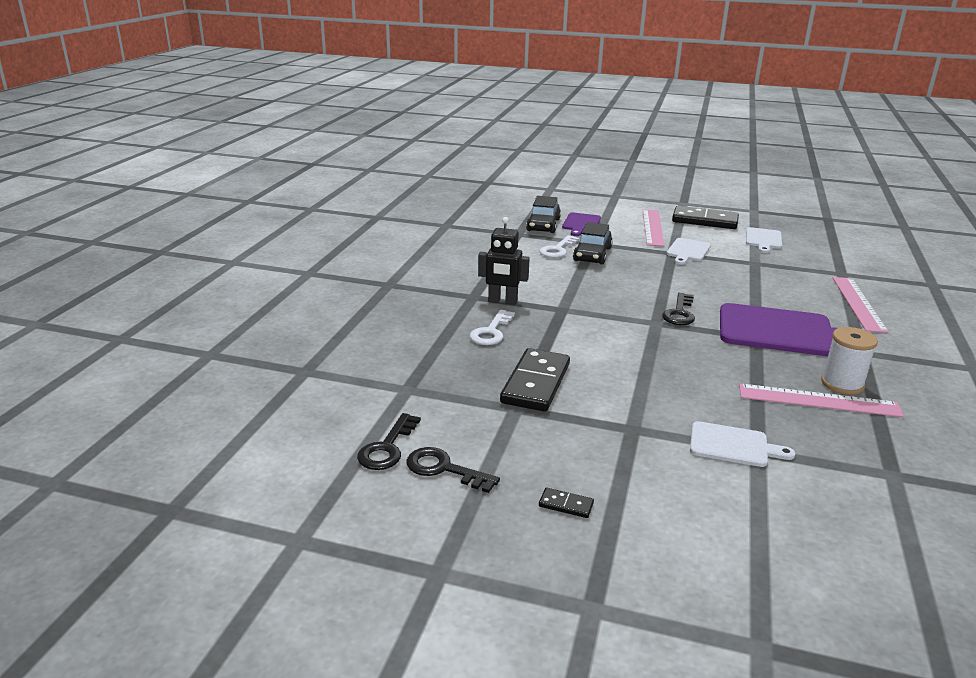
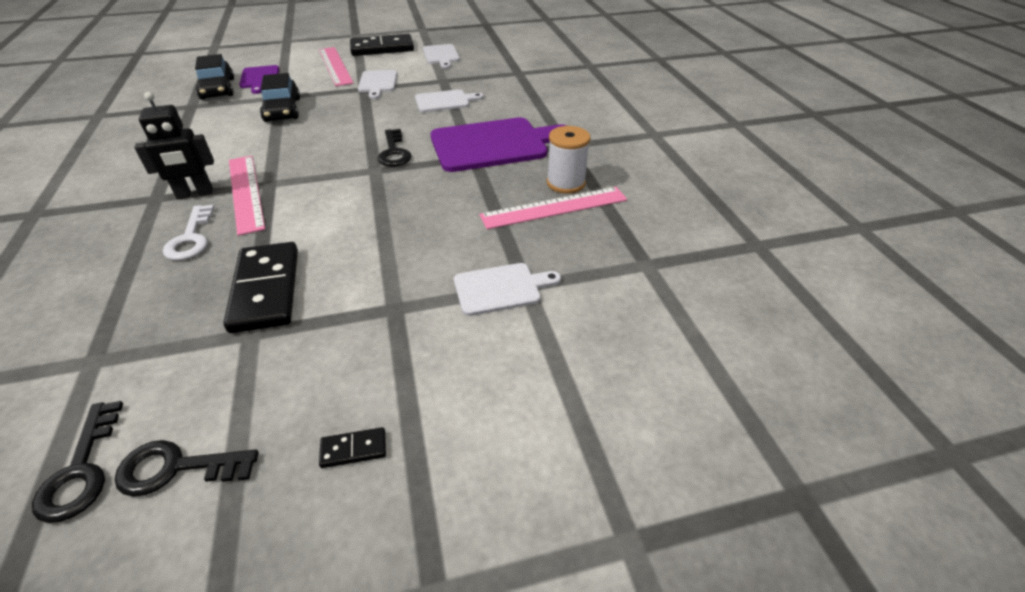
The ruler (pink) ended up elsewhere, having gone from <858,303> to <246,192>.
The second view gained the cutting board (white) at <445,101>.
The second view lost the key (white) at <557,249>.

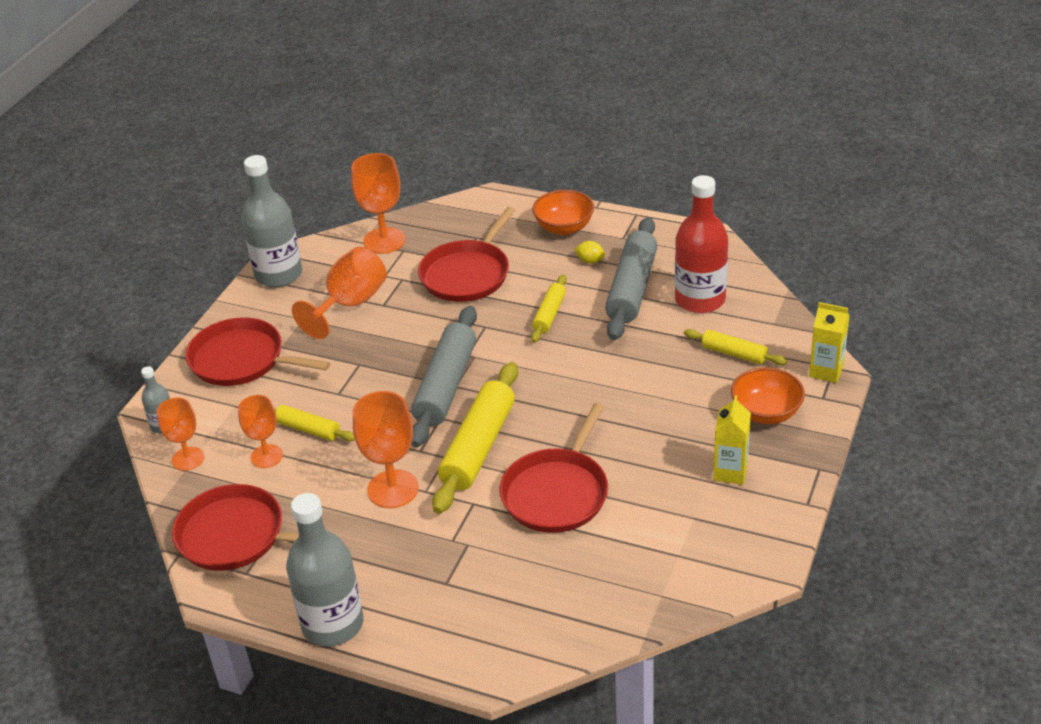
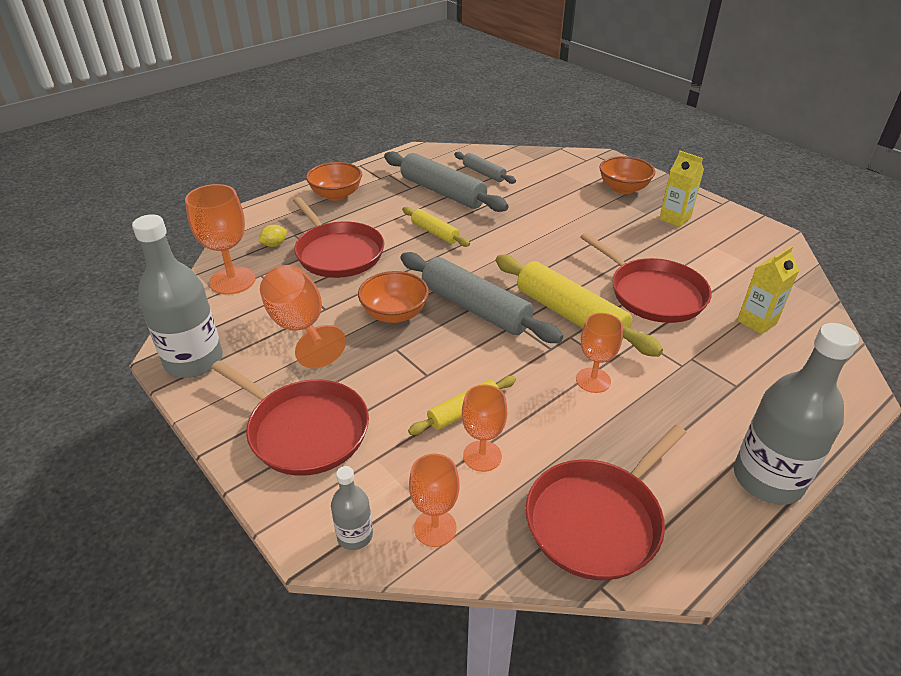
The pan (red) at <242,360> ended up facing another way, 105 degrees counterclockwise from before.
The lemon (yellow) ended up elsewhere, having gone from <590,261> to <274,245>.
The second view gained the bowl (orange) at <394,314>.
Where the bottle (red) stood at <700,300>, the rolling pin (grey) came to stand at <483,173>.
The size of the goblet (orange) at <393,489> changed by a factor of 0.65.
The carton (yellow) ended up elsewhere, having gone from <826,371> to <757,322>.
The second view lost the rolling pin (yellow) at <734,353>.

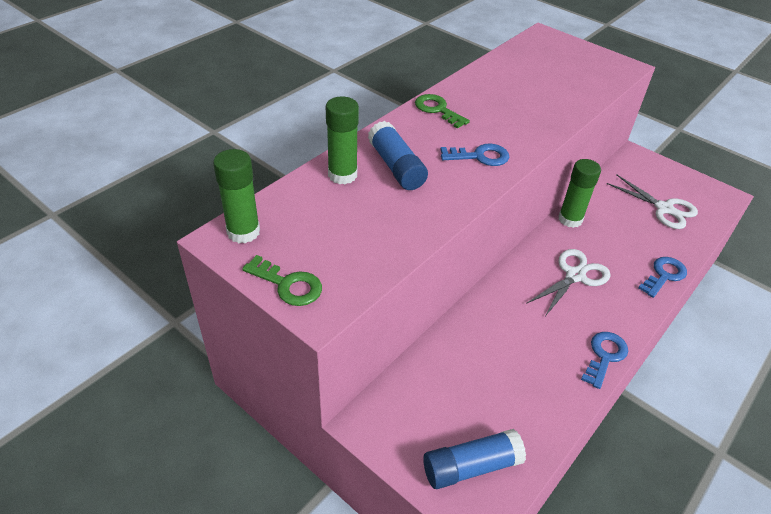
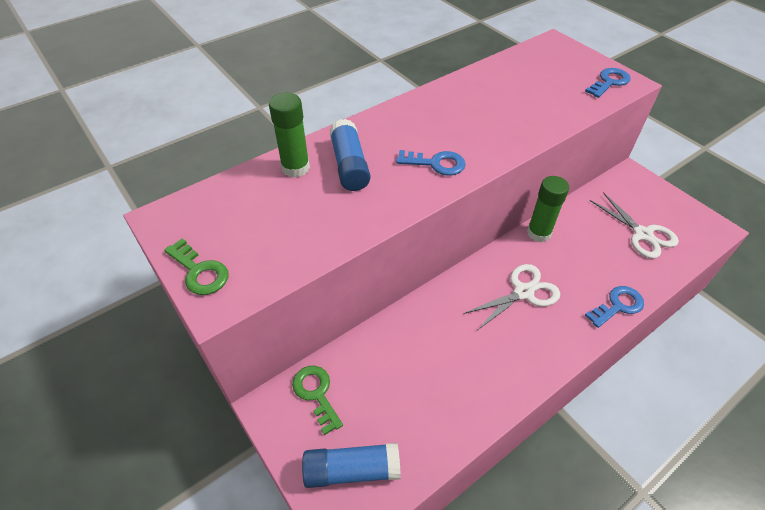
The key (green) ended up elsewhere, having gone from <437,110> to <316,393>.
The key (blue) ended up elsewhere, having gone from <604,356> to <609,82>.
The second view lost the glue stick (green) at <243,232>.

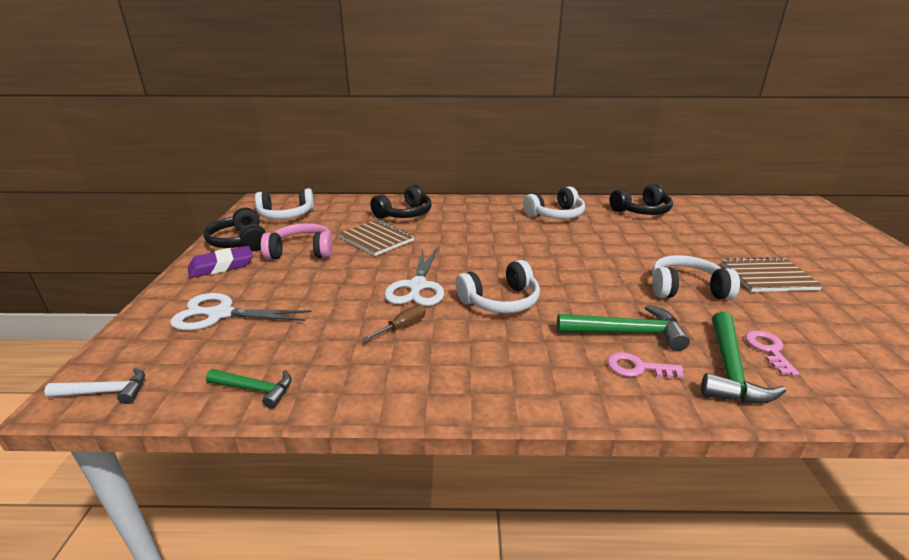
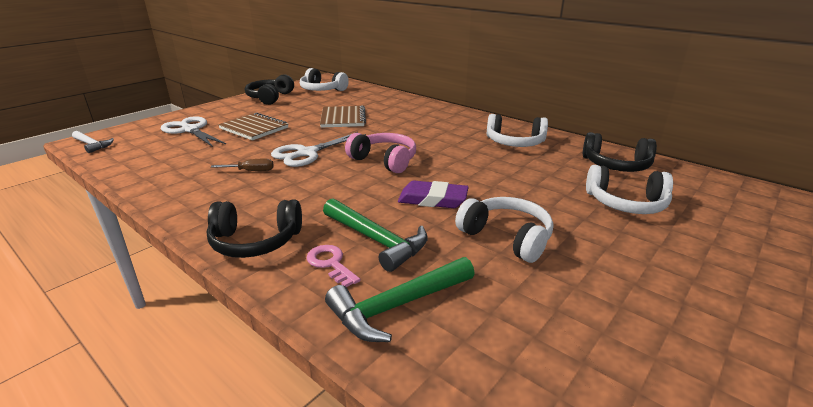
The headphones (black) ended up elsewhere, having gone from <404,214> to <255,241>.
The notebook (brown) ended up elsewhere, having gone from <767,277> to <254,128>.
The headphones (pink) ended up elsewhere, having gone from <302,252> to <384,160>.
The eraser (purple) ended up elsewhere, having gone from <221,266> to <433,199>.
The headphones (white) ended up elsewhere, having gone from <500,301> to <626,203>.
The second view lost the hammer (green) at <255,389>.
The second view lost the key (pink) at <768,350>.

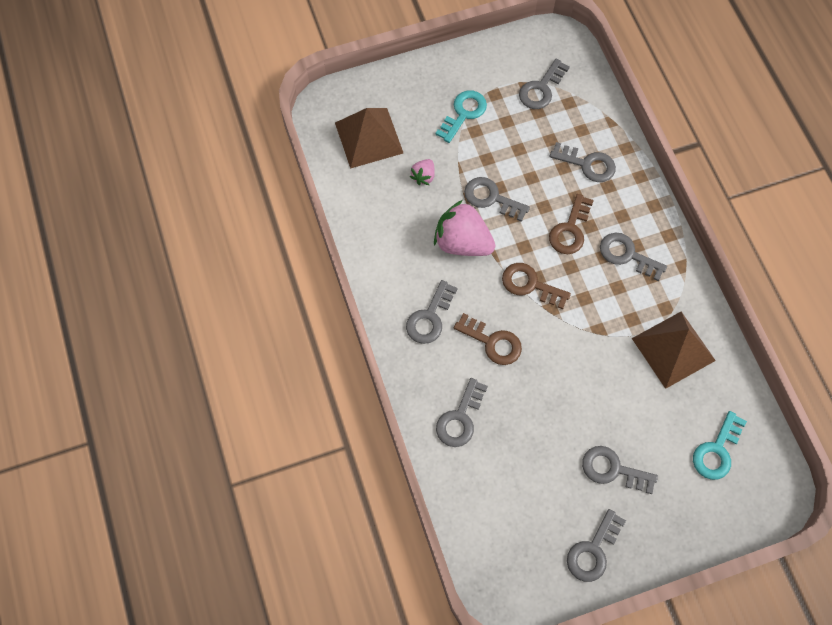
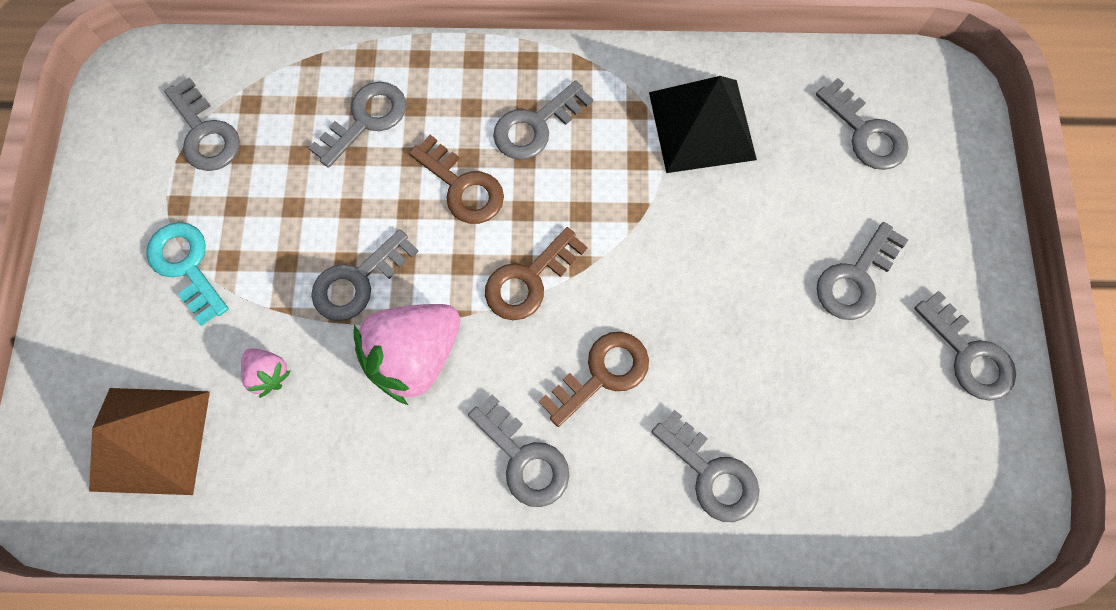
What was the pyramid (brown) at <673,349> turned into the pyramid (black) at <701,125>.
What was the key (turquoise) at <717,451> turned into the key (grey) at <865,132>.

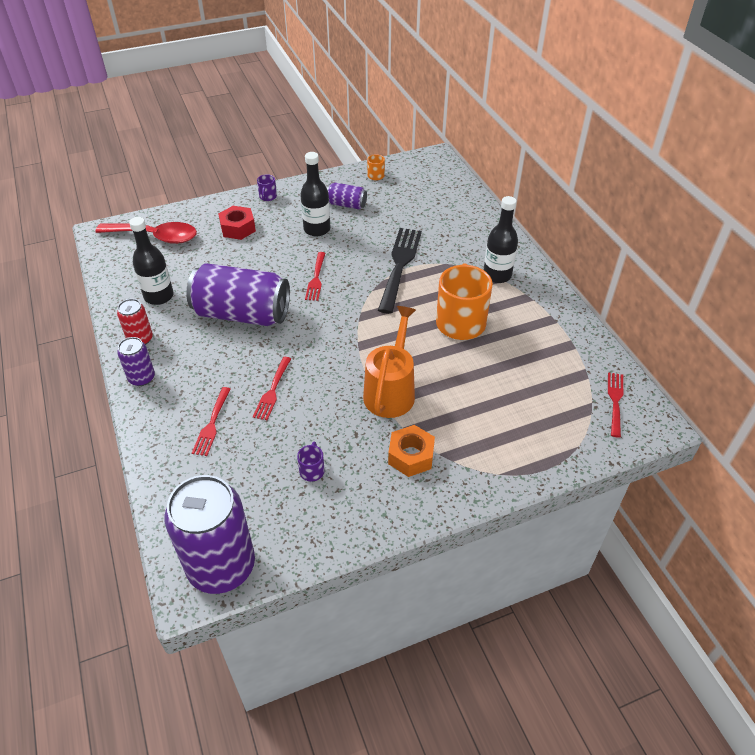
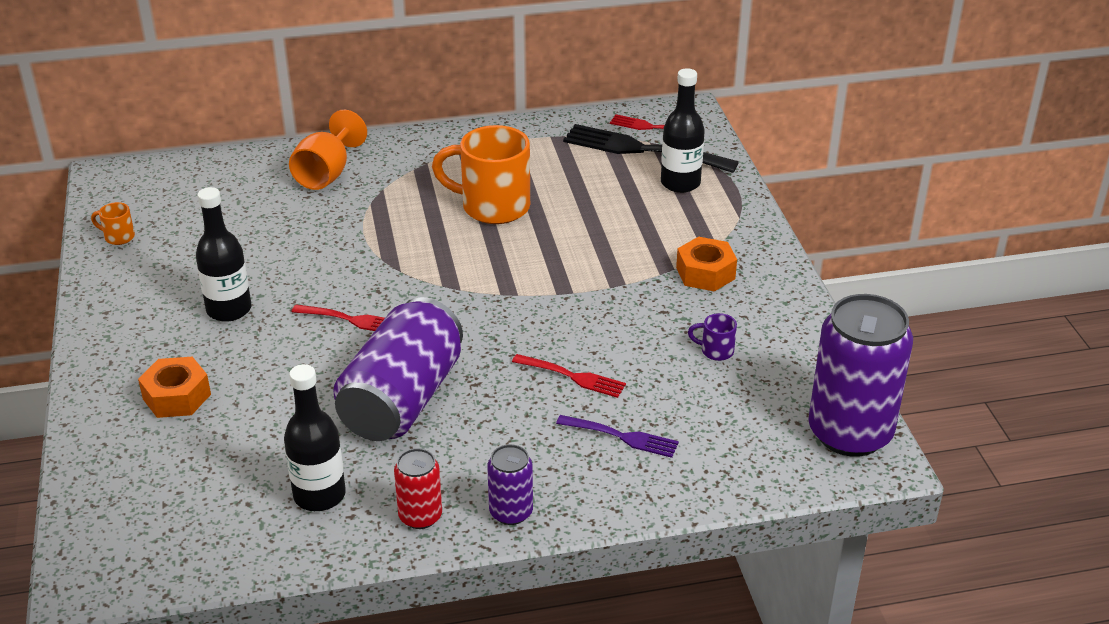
What was the nut (red) at <238,228> turned into the nut (orange) at <176,396>.
The second view gained the goblet (orange) at <327,174>.
What was the fork (red) at <212,424> turned into the fork (purple) at <622,437>.
The fork (black) ended up elsewhere, having gone from <400,265> to <642,149>.
The bottle (black) ended up elsewhere, having gone from <497,275> to <680,183>.
The second view lost the spoon (red) at <155,237>.
The second view lost the mug (purple) at <267,197>.
The second view lost the can (purple) at <346,204>.
The second view lost the watering can (orange) at <391,390>.

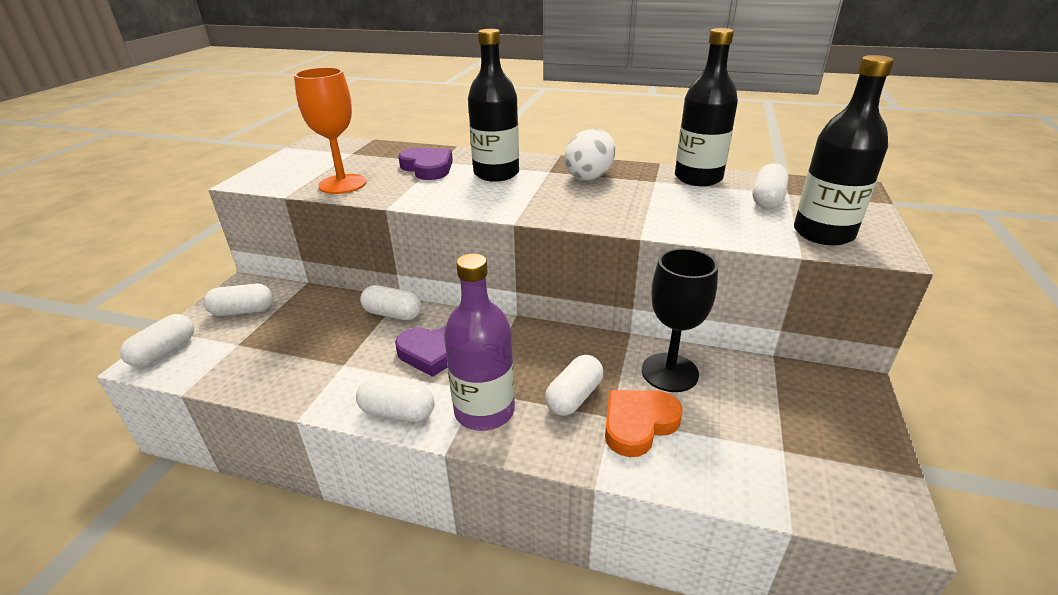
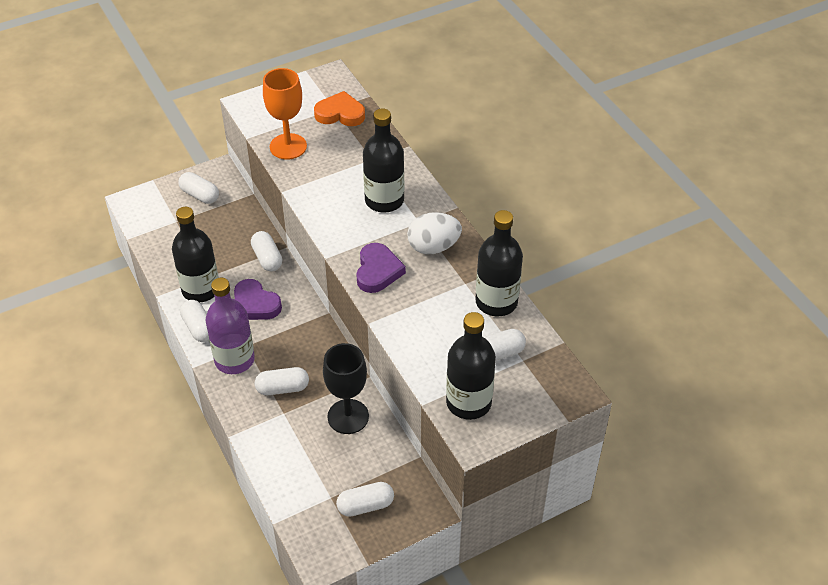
The second view gained the bottle (black) at <201,289>.
The heart (orange) ended up elsewhere, having gone from <638,424> to <340,113>.
The capsule (white) ended up elsewhere, having gone from <164,352> to <365,505>.
The heart (purple) ended up elsewhere, having gone from <428,168> to <378,271>.

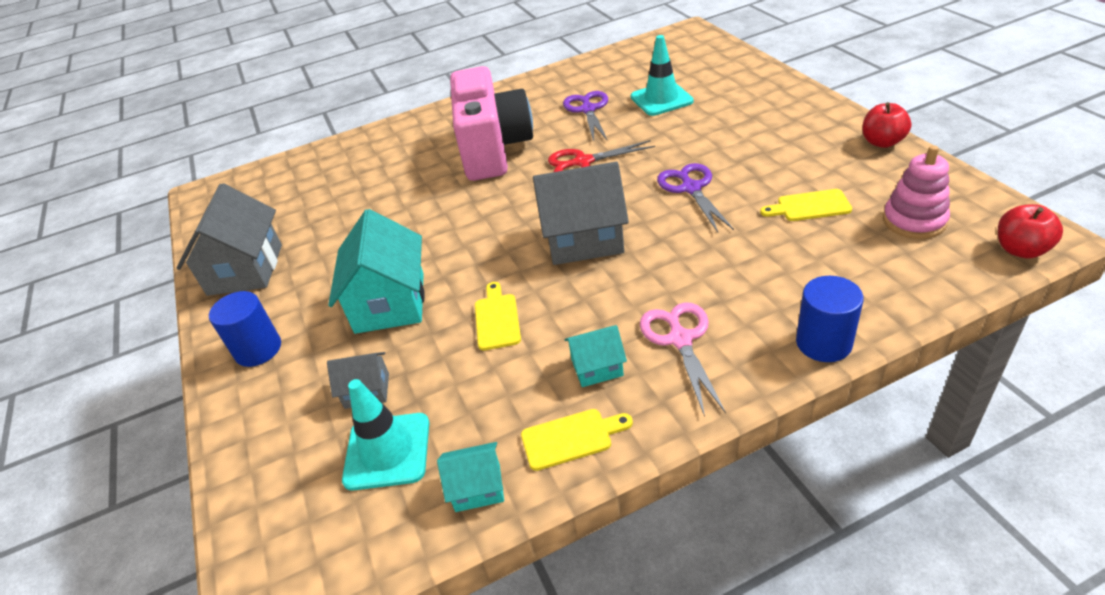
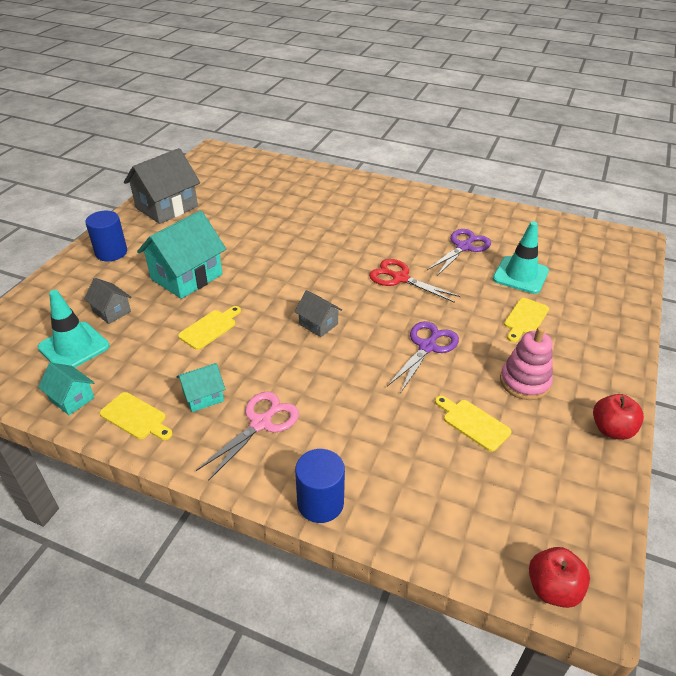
The house (turquoise) at <597,367> ended up facing another way, 60 degrees counterclockwise from before.
The size of the house (grey) at <584,239> changed by a factor of 0.51.
The stacking toy (pink) ended up elsewhere, having gone from <914,221> to <524,382>.
The second view gained the cutting board (yellow) at <525,319>.
The second view lost the camera (pink) at <493,149>.

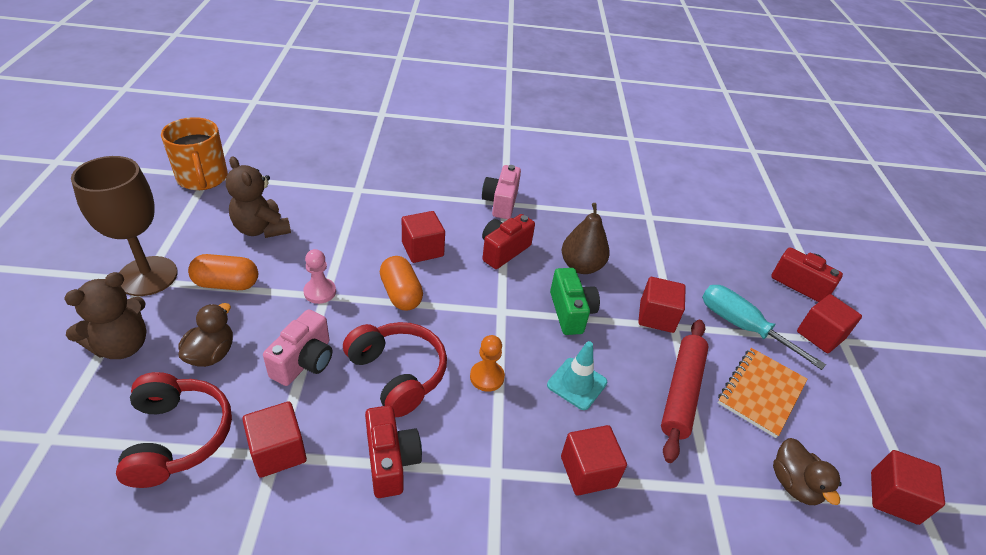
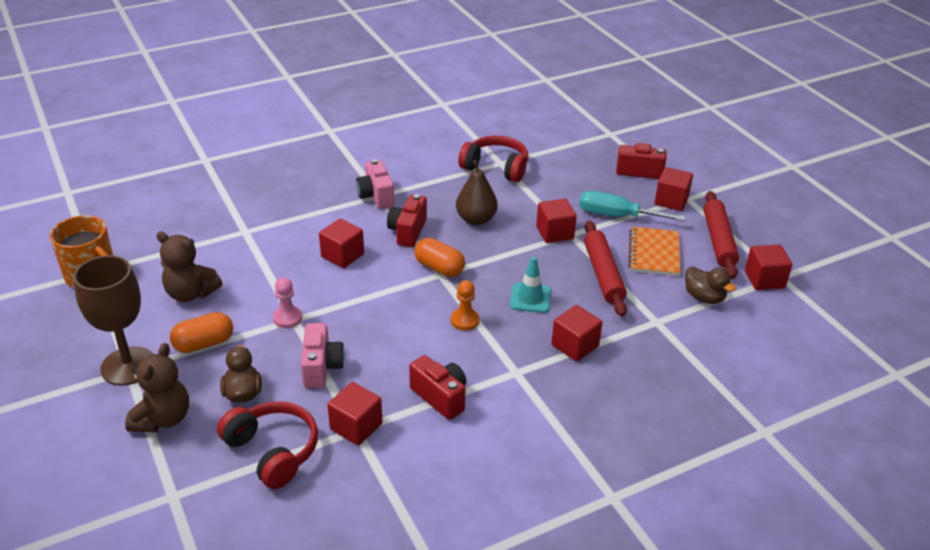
The capsule (orange) ended up elsewhere, having gone from <401,294> to <439,268>.
The headphones (red) ended up elsewhere, having gone from <397,374> to <496,168>.
The second view gained the rolling pin (red) at <719,241>.
The second view lost the camera (green) at <570,312>.

